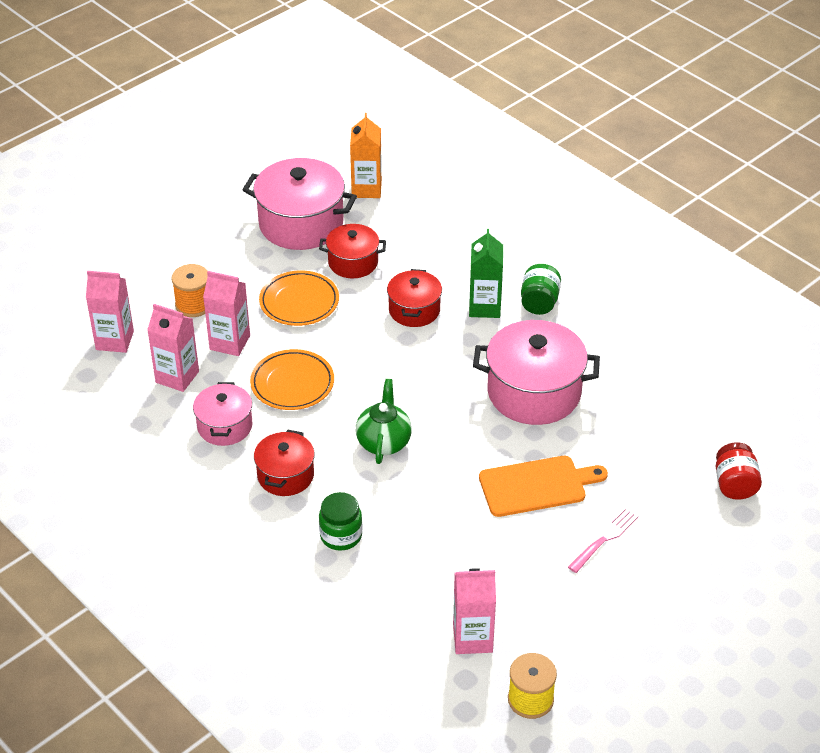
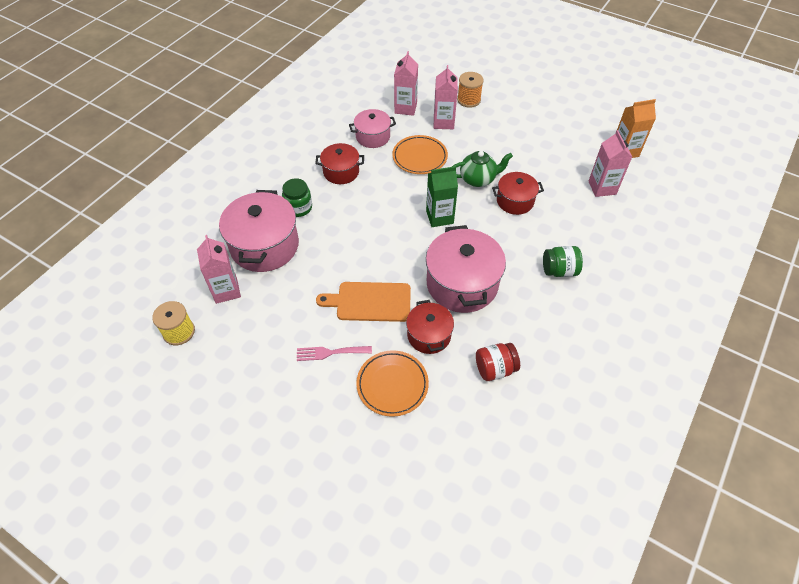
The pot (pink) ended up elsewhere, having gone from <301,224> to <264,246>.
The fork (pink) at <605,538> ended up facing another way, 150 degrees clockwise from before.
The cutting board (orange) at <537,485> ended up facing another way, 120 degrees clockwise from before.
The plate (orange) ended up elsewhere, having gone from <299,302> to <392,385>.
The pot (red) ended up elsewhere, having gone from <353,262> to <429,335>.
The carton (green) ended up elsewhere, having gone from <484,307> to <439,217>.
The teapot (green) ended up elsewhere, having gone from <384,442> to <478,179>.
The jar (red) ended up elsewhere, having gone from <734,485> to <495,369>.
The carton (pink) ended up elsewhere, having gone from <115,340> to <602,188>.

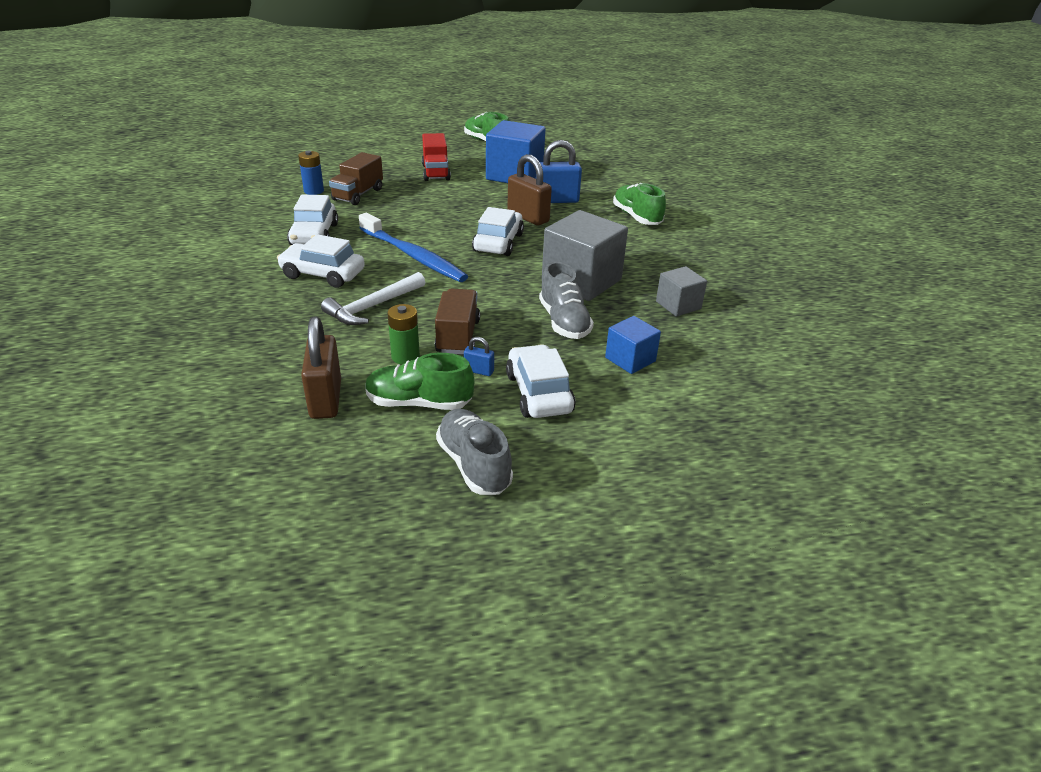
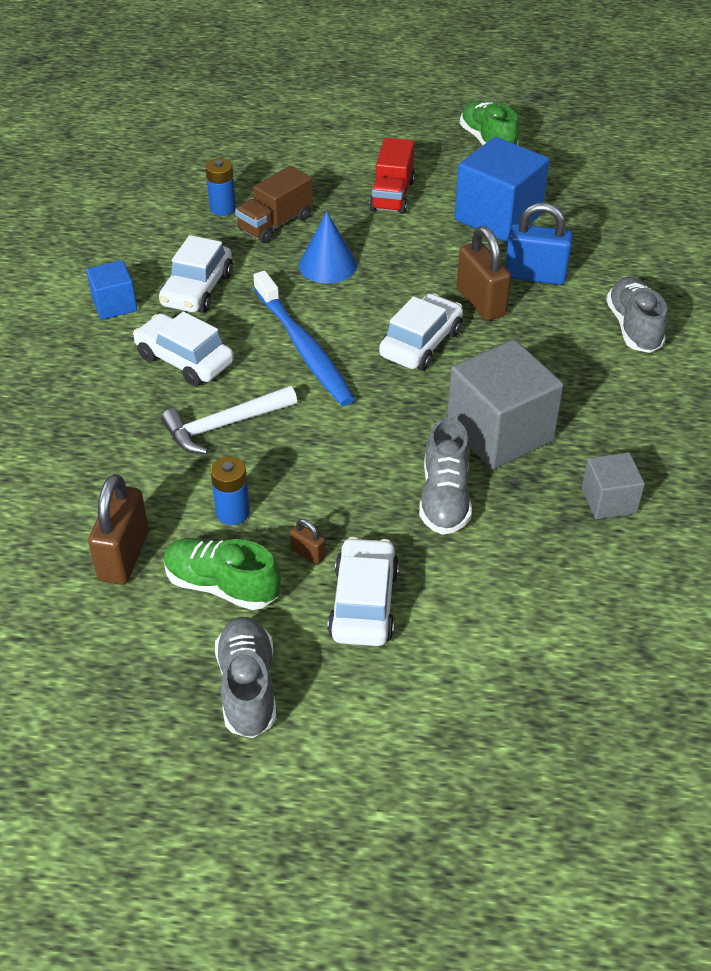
The cube (blue) ended up elsewhere, having gone from <630,359> to <114,305>.
What was the battery (green) at <405,357> turned into the battery (blue) at <233,512>.
What was the padlock (blue) at <479,371> turned into the padlock (brown) at <308,553>.
The second view gained the cone (blue) at <327,265>.
What was the shoe (green) at <636,217> turned into the shoe (grey) at <633,327>.
The second view lost the truck (brown) at <458,336>.

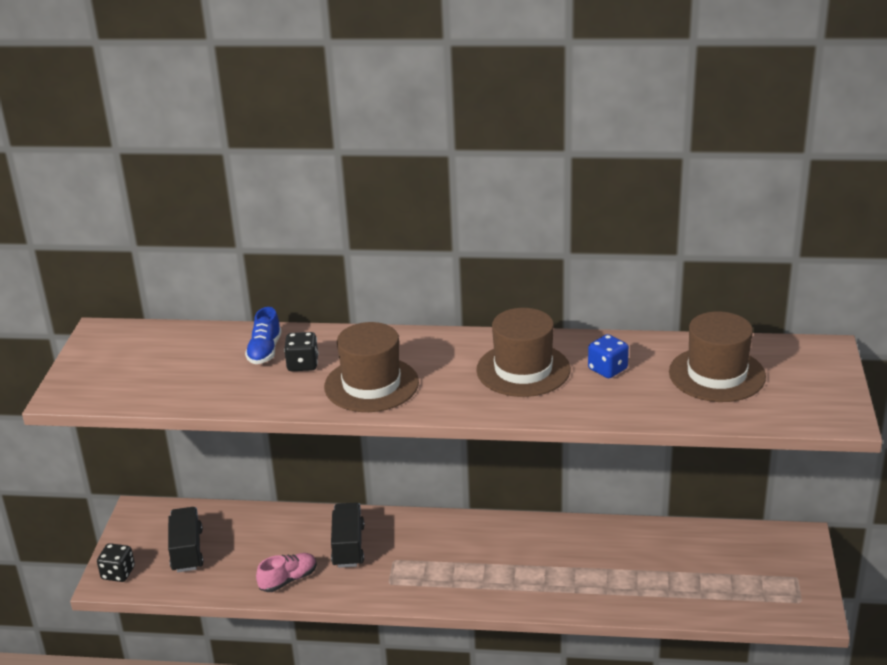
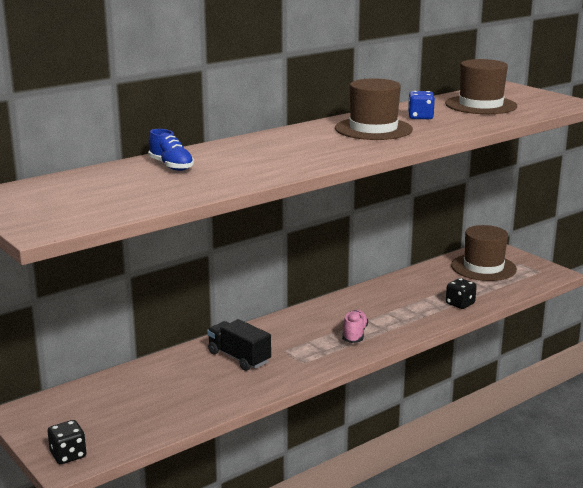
The shoe (pink) ended up elsewhere, having gone from <288,580> to <354,334>.
The dice (black) ended up elsewhere, having gone from <303,364> to <460,304>.
The hat (brown) ended up elsewhere, having gone from <371,385> to <483,267>.
The second view lost the truck (black) at <187,551>.

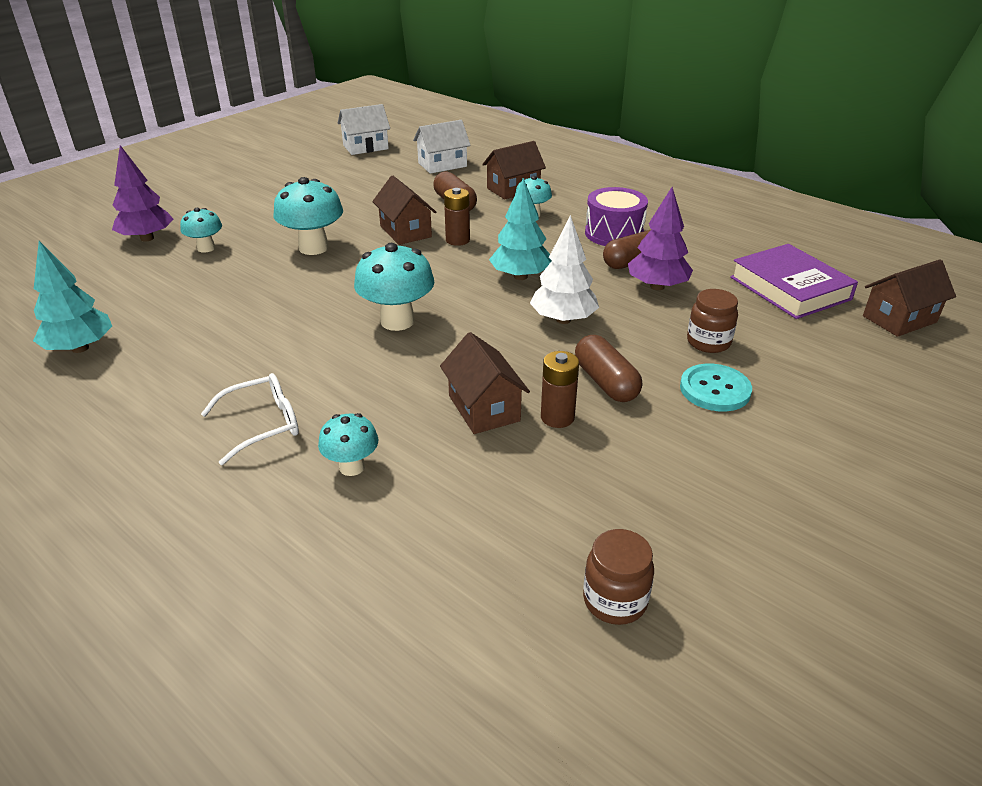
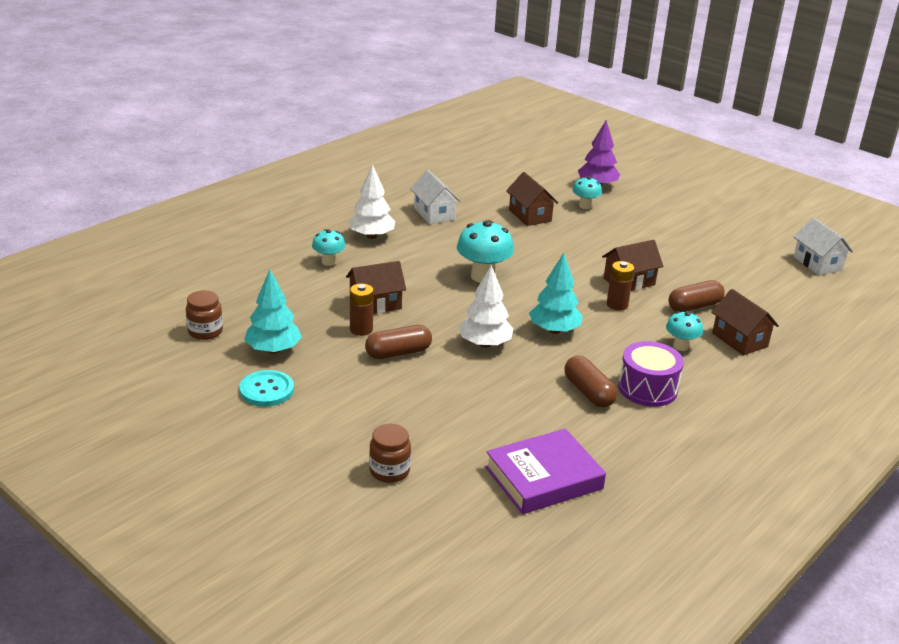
The button (turquoise) ended up elsewhere, having gone from <715,389> to <266,390>.
The tree (turquoise) ended up elsewhere, having gone from <80,348> to <273,350>.
Where the glasses (white) stood at <263,425>, the tree (white) came to stand at <371,236>.
The jar (brown) ended up elsewhere, having gone from <708,342> to <389,471>.
The house (white) ended up elsewhere, having gone from <442,165> to <434,214>.
The house (brown) ended up elsewhere, having gone from <899,319> to <530,215>.
The second view lost the mushroom (turquoise) at <313,248>.
The second view lost the tree (purple) at <657,286>.

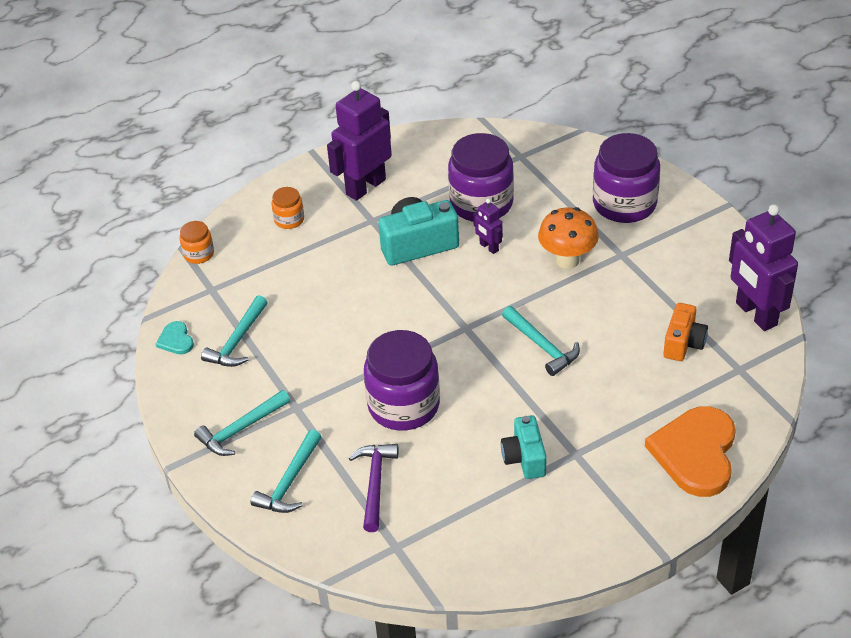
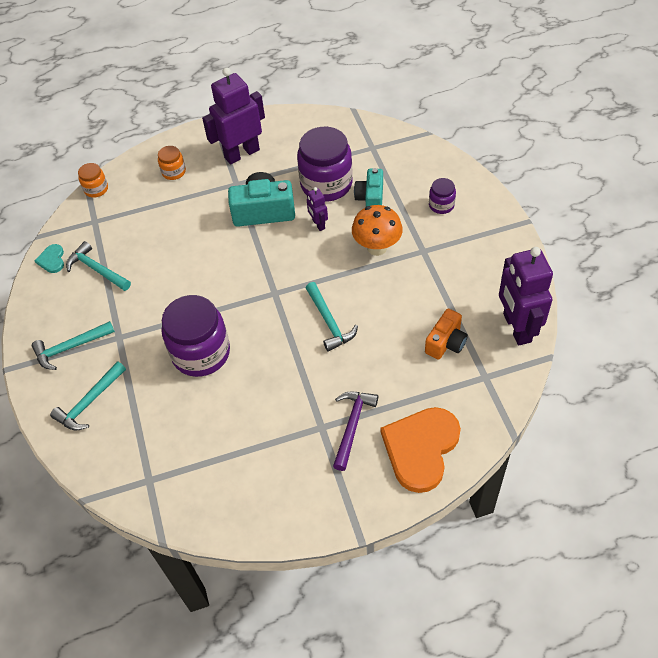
The hammer (turquoise) at <238,341> ended up facing another way, 90 degrees clockwise from before.
The hammer (purple) ended up elsewhere, having gone from <375,484> to <352,426>.
The camera (turquoise) ended up elsewhere, having gone from <524,458> to <370,198>.
The size of the jar (purple) at <624,204> changed by a factor of 0.48.

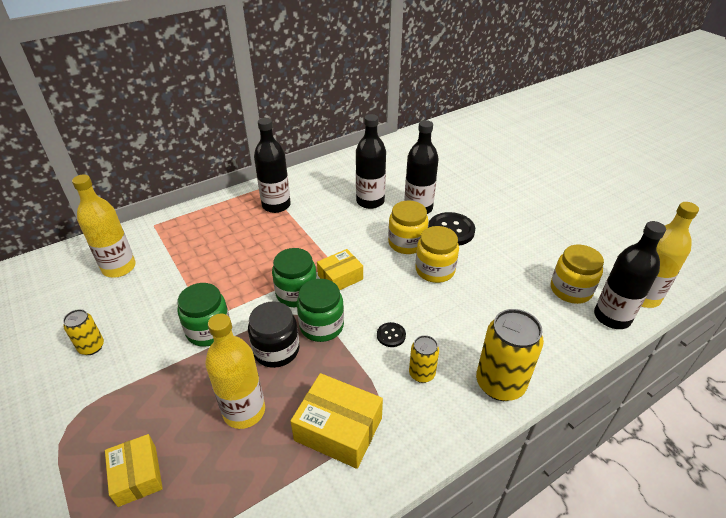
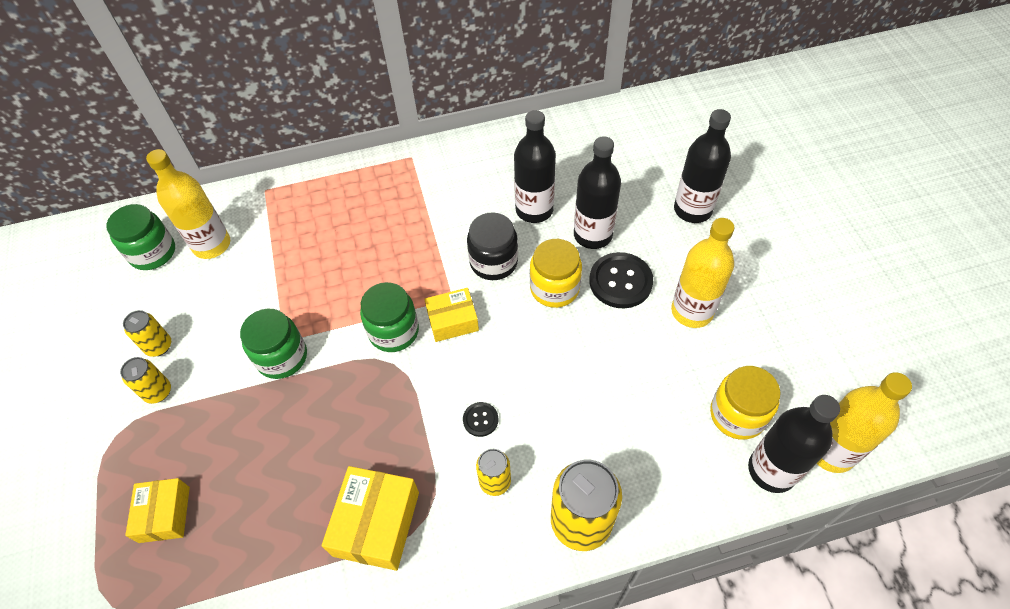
The jar (green) ended up elsewhere, having gone from <321,326> to <153,253>.
The second view gained the can (yellow) at <158,392>.
The box (yellow) at <338,429> ended up facing another way, 60 degrees clockwise from before.
The jar (black) ended up elsewhere, having gone from <276,350> to <493,262>.
The bottle (yellow) ended up elsewhere, having gone from <244,411> to <692,311>.
The bottle (black) ended up elsewhere, having gone from <276,205> to <692,210>.
The second view lost the jar (yellow) at <435,270>.

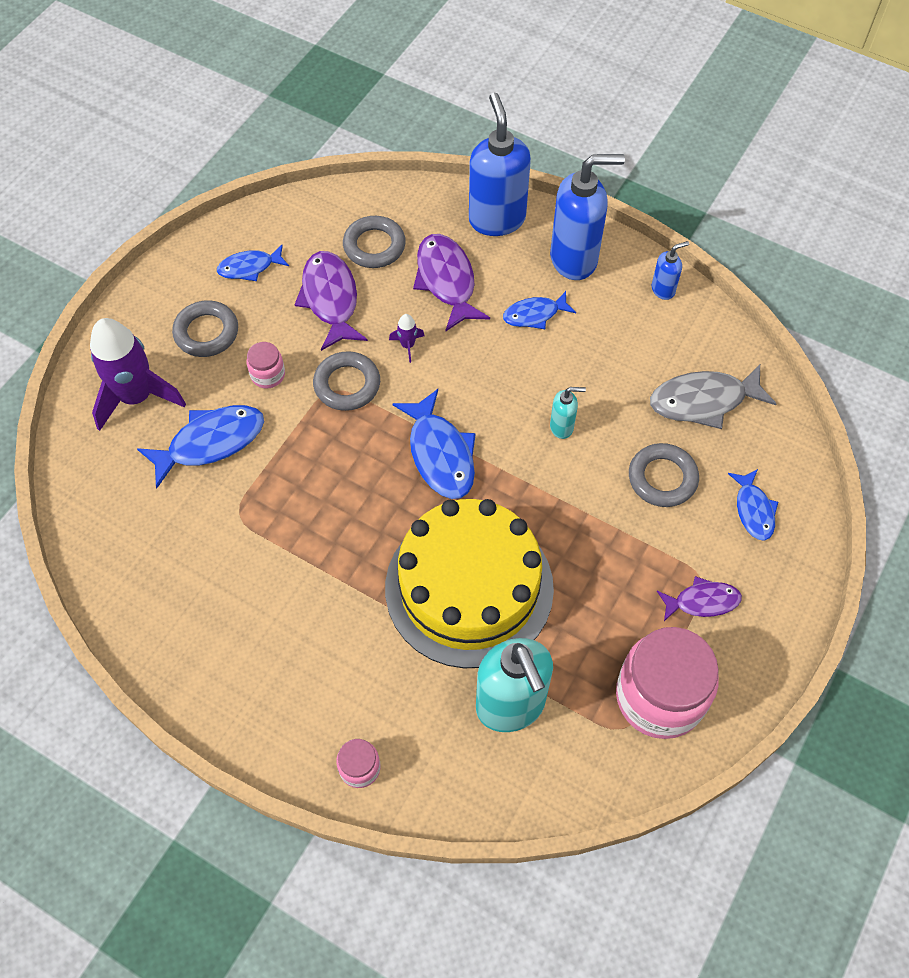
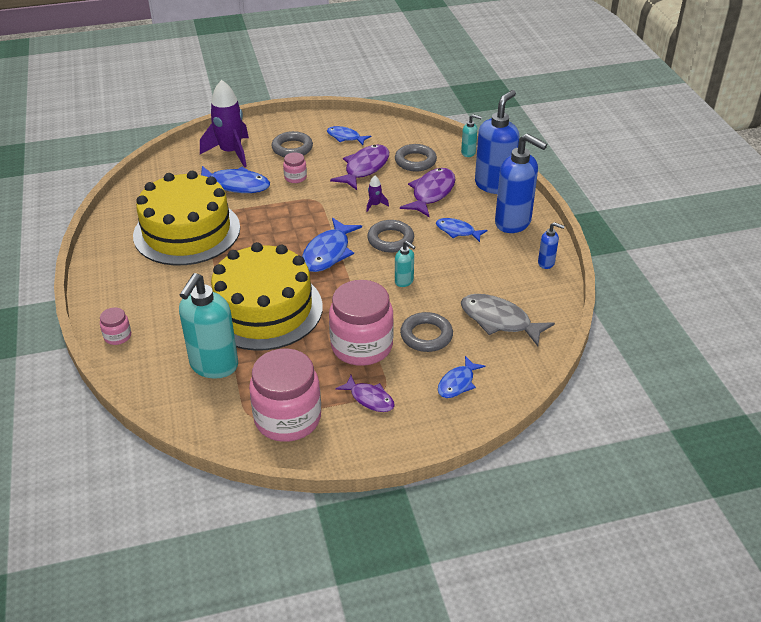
The second view gained the cake (yellow) at <187,231>.
The second view gained the jar (pink) at <361,346>.
The ring (grey) ended up elsewhere, having gone from <347,384> to <390,240>.
The second view gained the soap dispenser (turquoise) at <468,153>.

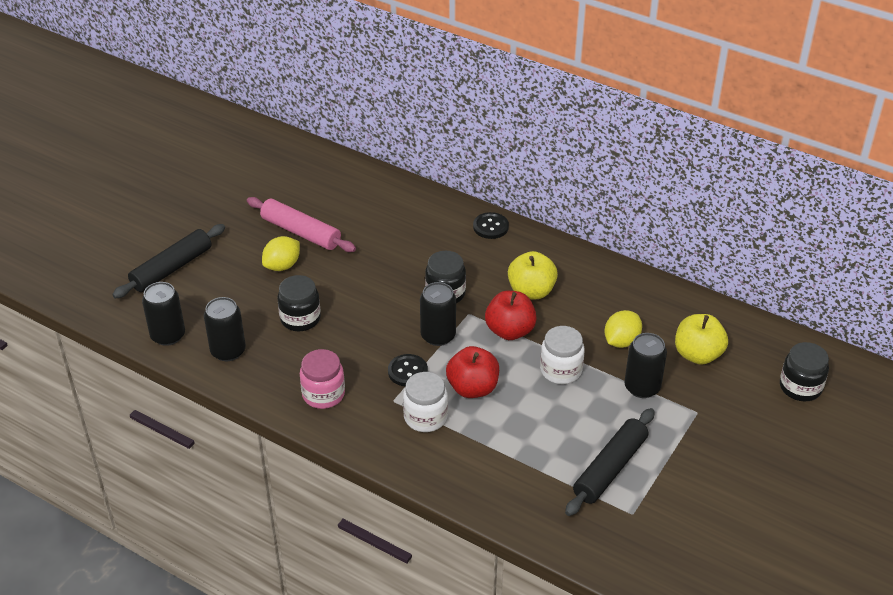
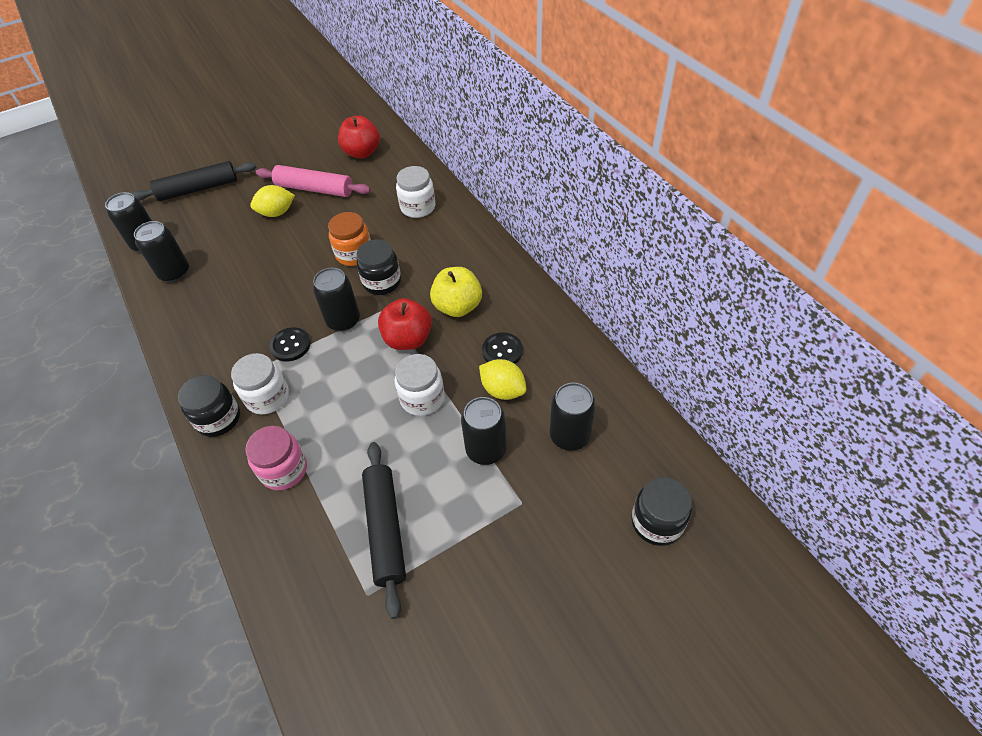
The jar (black) ended up elsewhere, having gone from <300,319> to <218,419>.
The jar (pink) ended up elsewhere, having gone from <323,394> to <284,470>.
The rolling pin (pink) at <301,232> ended up facing another way, 45 degrees counterclockwise from before.
The second view gained the jar (orange) at <354,254>.
The apple (red) ended up elsewhere, having gone from <472,388> to <362,152>.
The rolling pin (black) at <610,468> ended up facing another way, 75 degrees counterclockwise from before.
The second view gained the jar (white) at <418,207>.
The lemon (yellow) at <621,341> ended up facing another way, 60 degrees clockwise from before.
The button (black) ended up elsewhere, having gone from <490,227> to <502,351>.
Where the apple (yellow) stood at <697,354>, the can (black) came to stand at <569,436>.

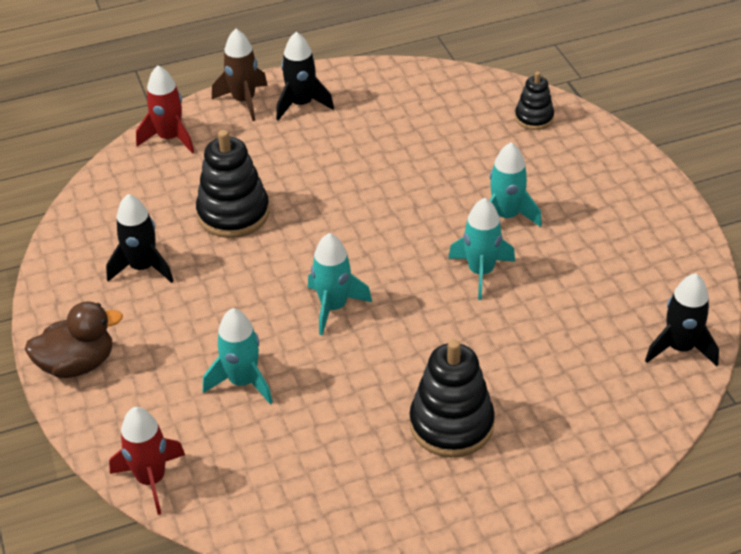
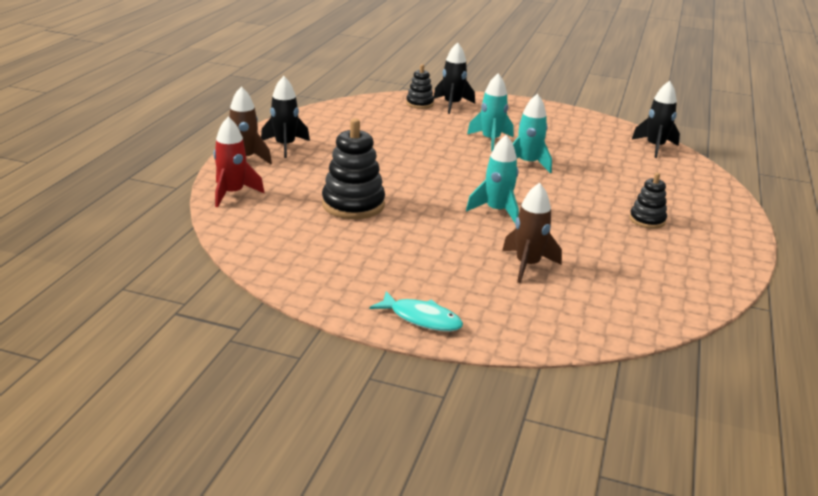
Where the duck (brown) stood at <77,364>, the fish (turquoise) came to stand at <421,318>.
The rocket (black) ended up elsewhere, having gone from <142,268> to <452,105>.
What was the rocket (turquoise) at <242,382> turned into the rocket (brown) at <527,265>.
The size of the stacking toy (black) at <451,424> changed by a factor of 0.57.
The second view lost the rocket (red) at <151,480>.

